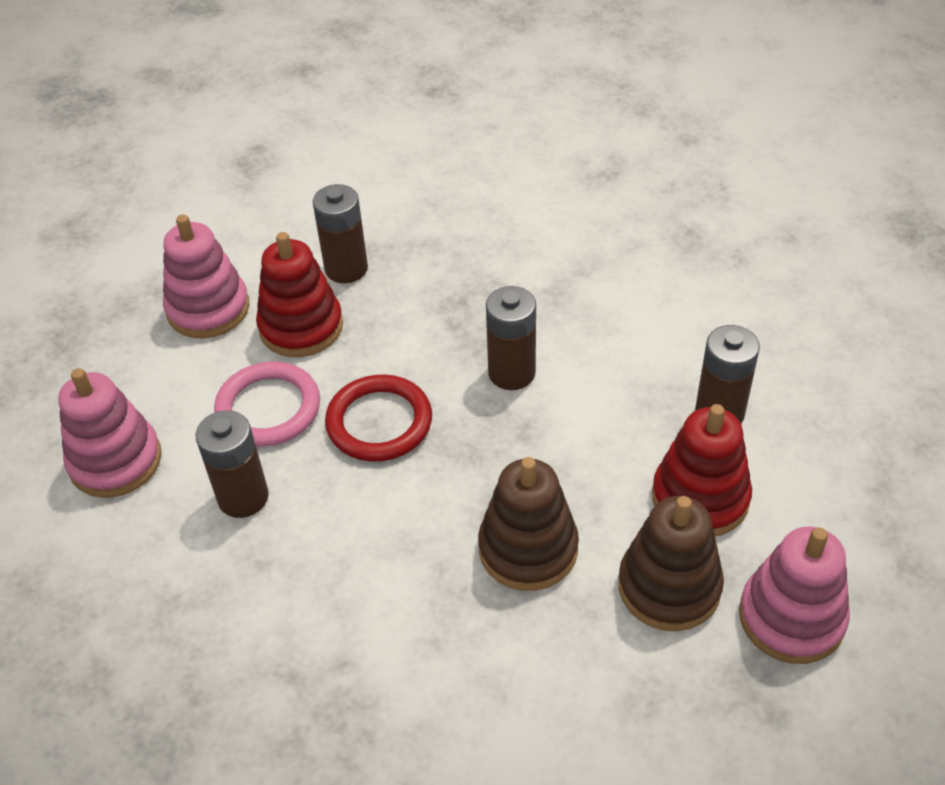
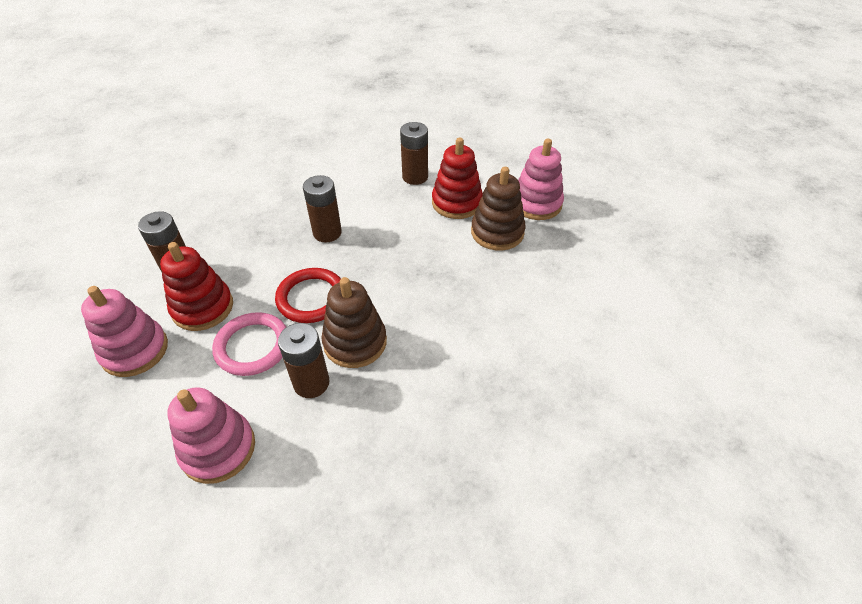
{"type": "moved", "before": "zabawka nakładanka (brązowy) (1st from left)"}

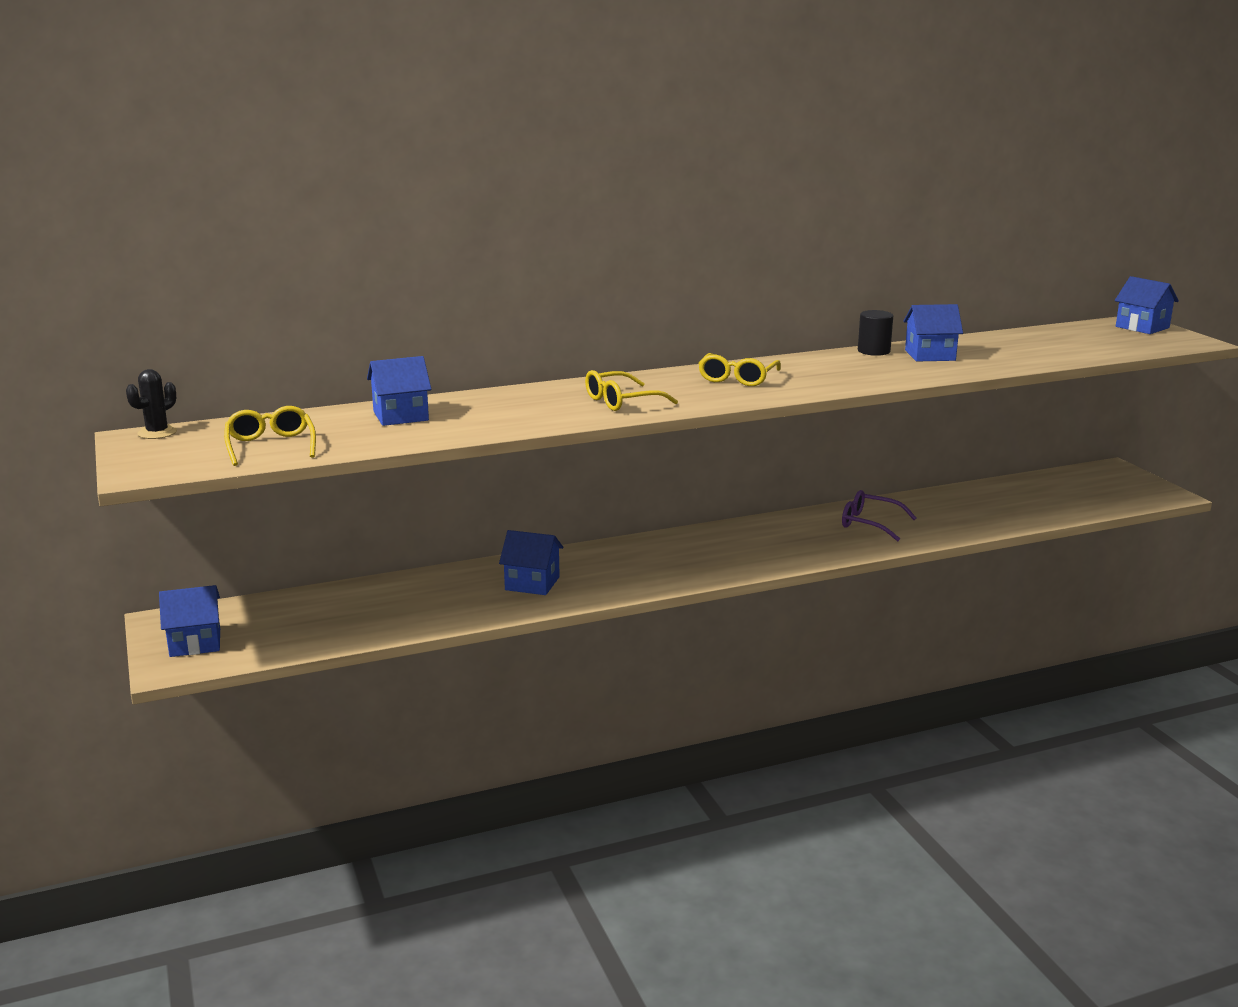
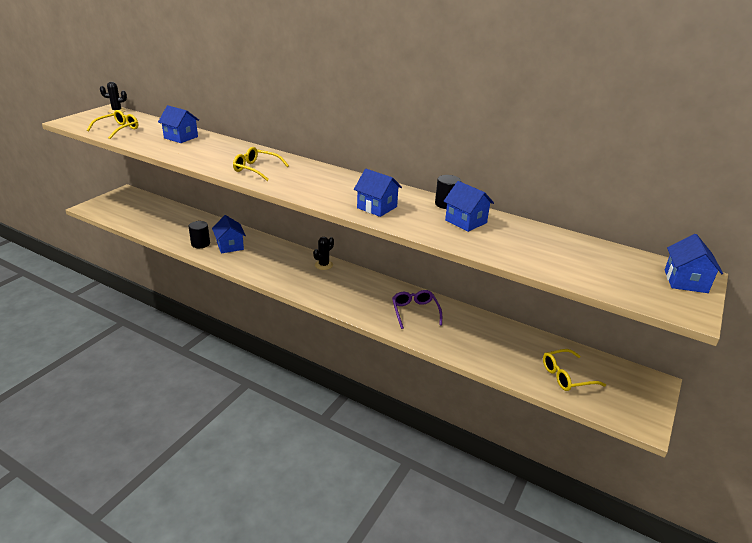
{"type": "moved", "before": "domek (niebieski) (1st from left in the first image)", "after": "domek (niebieski) (3rd from left)"}
{"type": "moved", "before": "okulary (żółty) (3rd from left)"}
{"type": "added", "after": "walec (czarny) (1st from left)"}
{"type": "added", "after": "kaktus (czarny) (2nd from left)"}

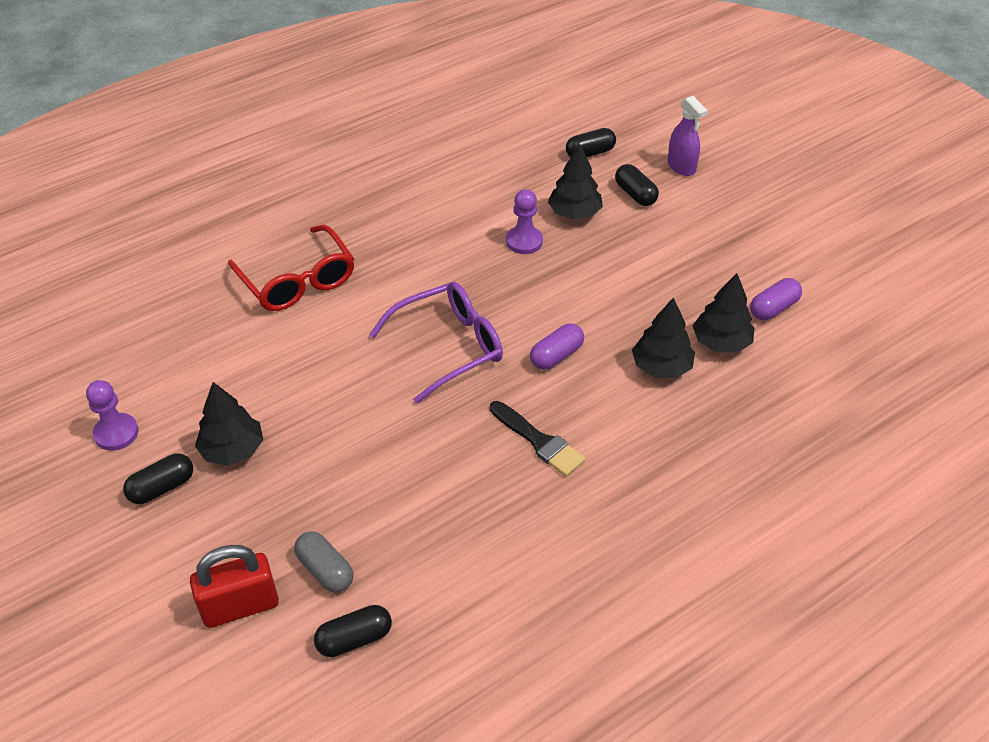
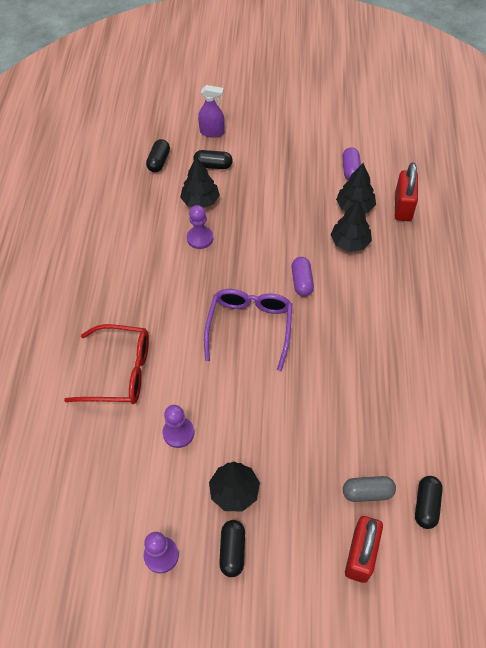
{"type": "removed", "before": "pędzel (czarny)"}
{"type": "added", "after": "pionek (fioletowy) (2nd from left)"}
{"type": "added", "after": "kłódka (czerwony) (2nd from left)"}

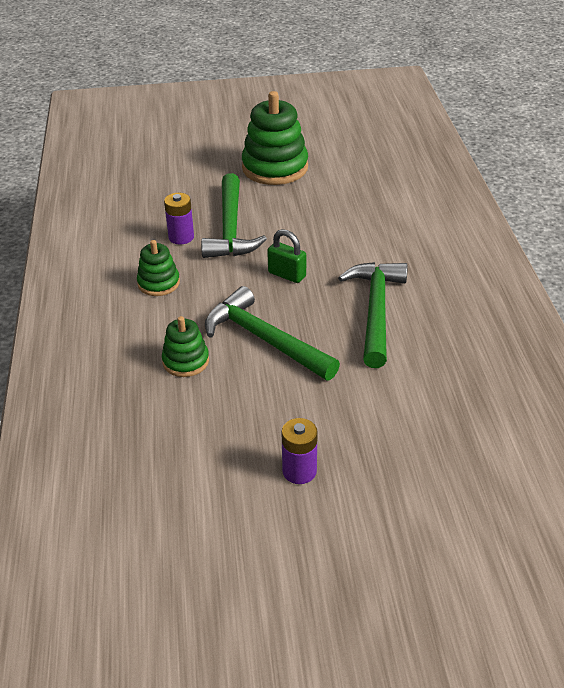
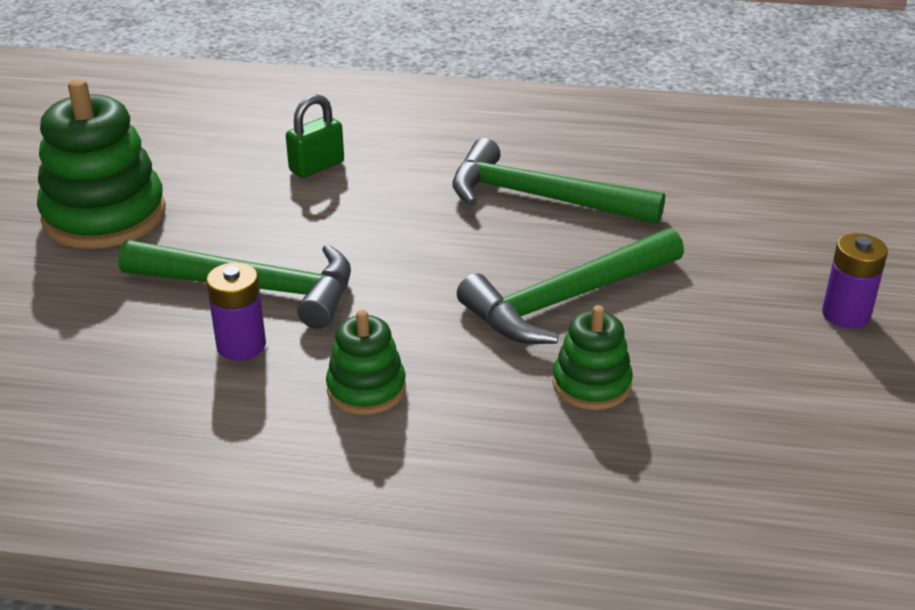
{"type": "moved", "before": "kłódka (zielony)"}

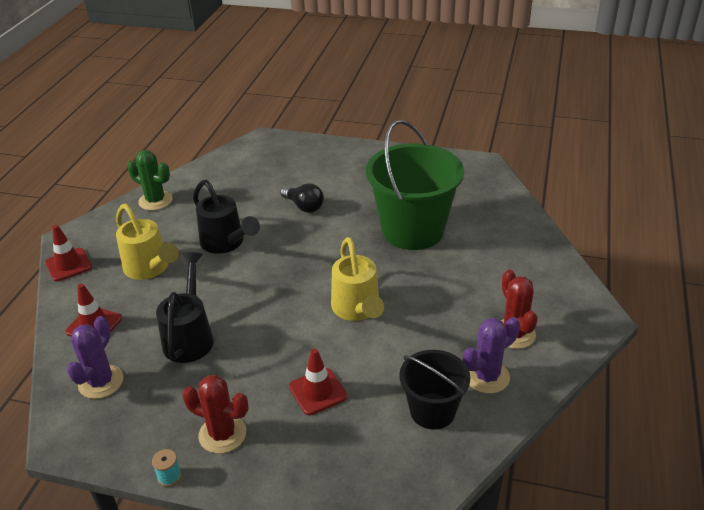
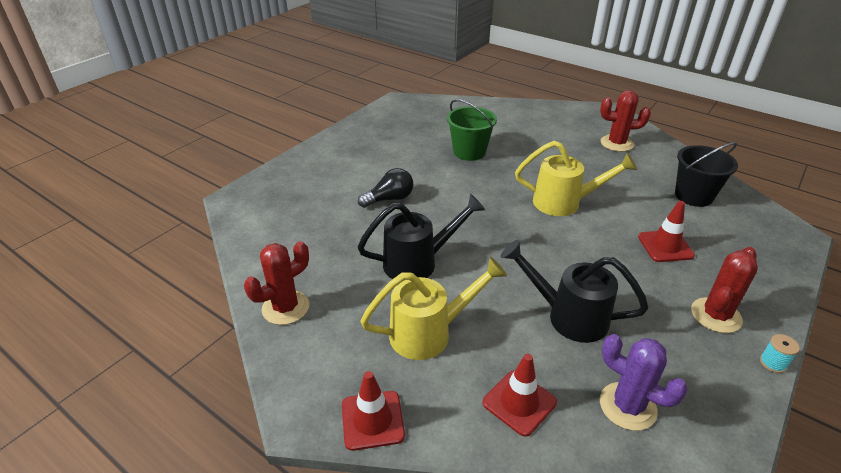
{"type": "recoloured", "before": "kaktus (zielony)", "after": "kaktus (czerwony) (1st from left)"}
{"type": "resized", "before": "wiadro (zielony)", "scale": 0.56}
{"type": "removed", "before": "kaktus (fioletowy) (2nd from left)"}

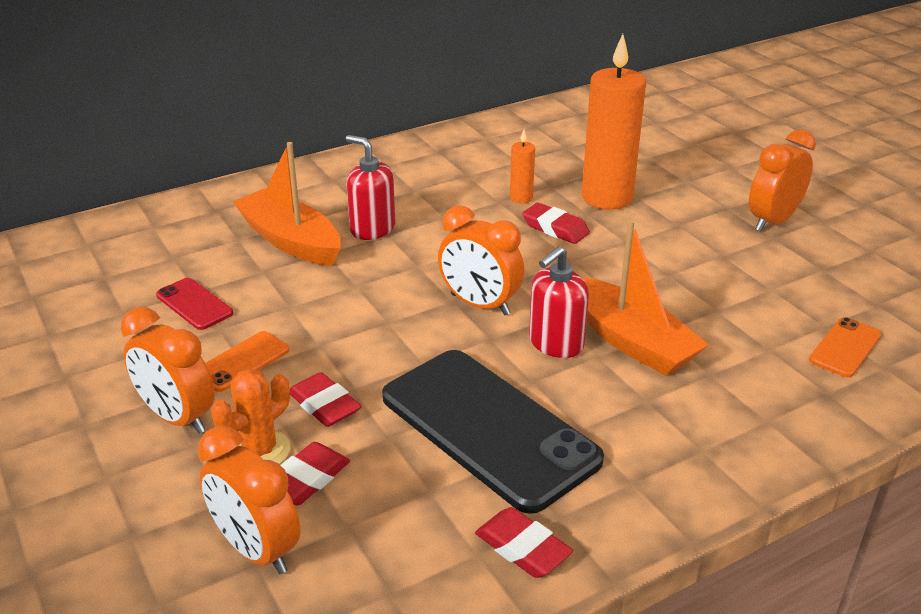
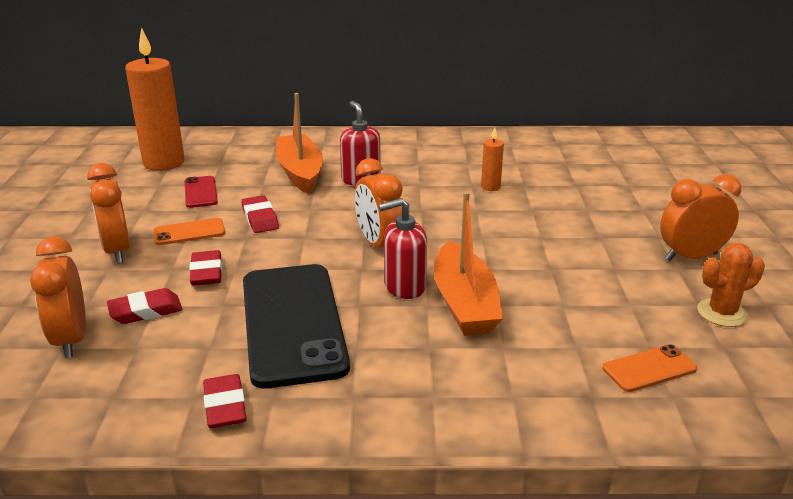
{"type": "moved", "before": "kaktus (pomarańczowy)"}
{"type": "moved", "before": "gumka do mazania (czerwony) (4th from left)"}
{"type": "moved", "before": "świeca (pomarańczowy) (2nd from left in the first image)", "after": "świeca (pomarańczowy) (1st from left)"}

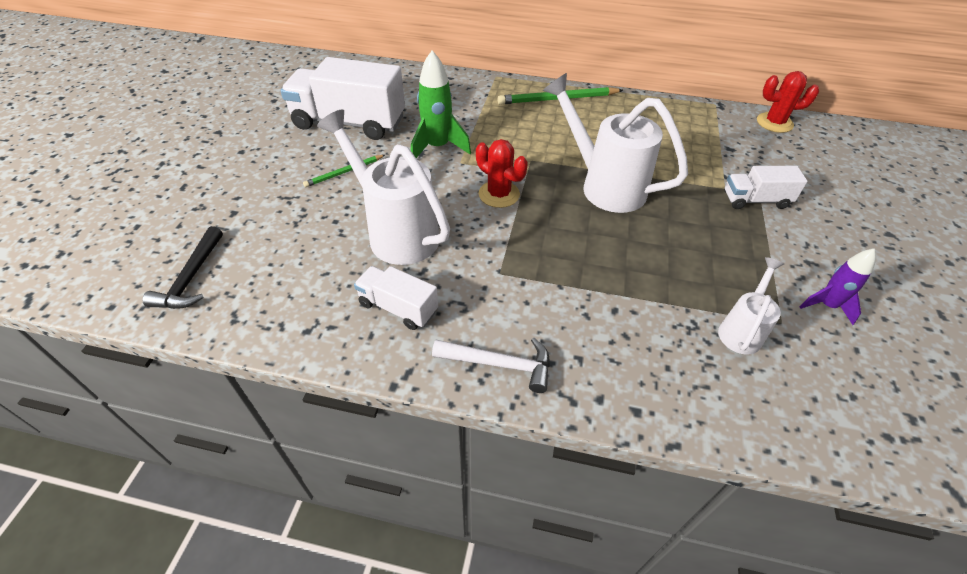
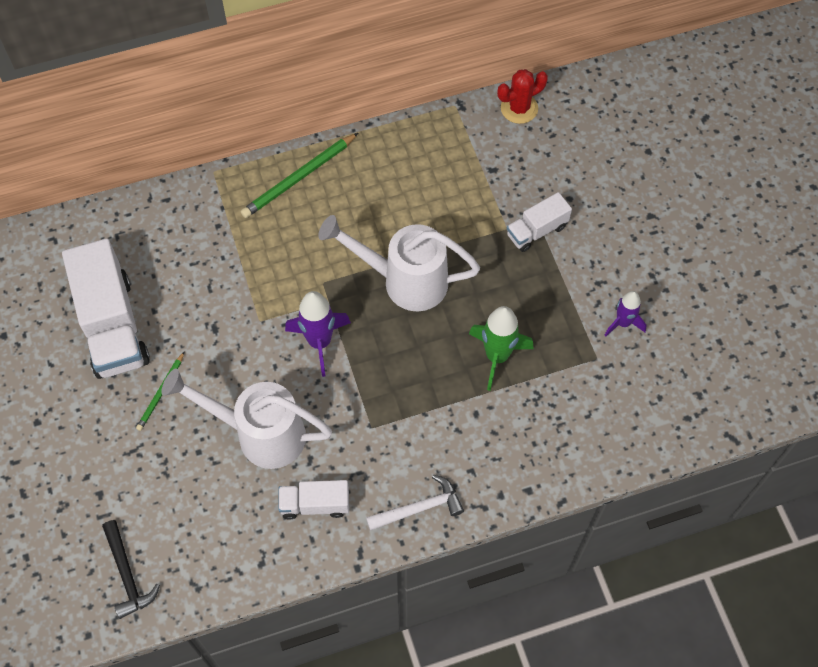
{"type": "turned", "before": "ciężarówka (biały) (1st from left)", "turn": -90}
{"type": "moved", "before": "rakieta (zielony)"}
{"type": "replaced", "before": "kaktus (czerwony) (1st from left)", "after": "rakieta (fioletowy) (1st from left)"}
{"type": "removed", "before": "konewka (biały) (3rd from left)"}

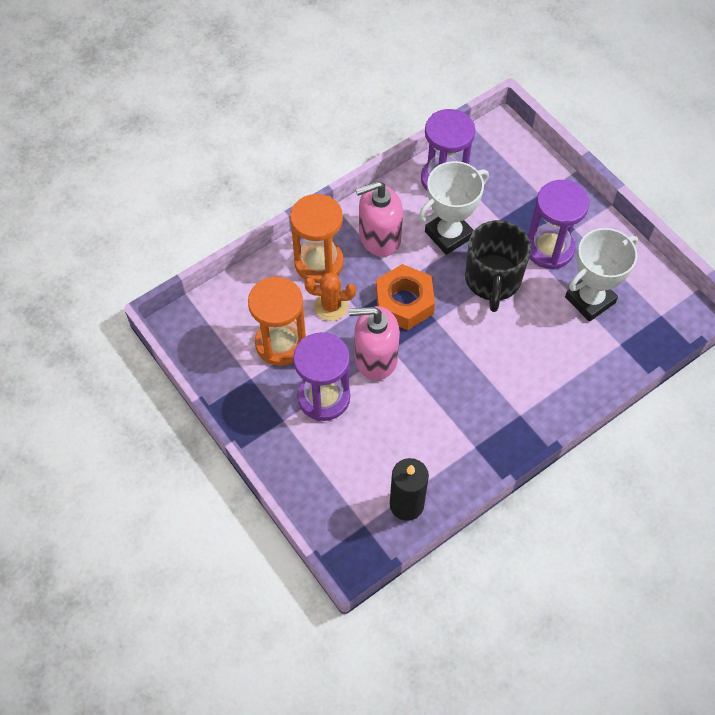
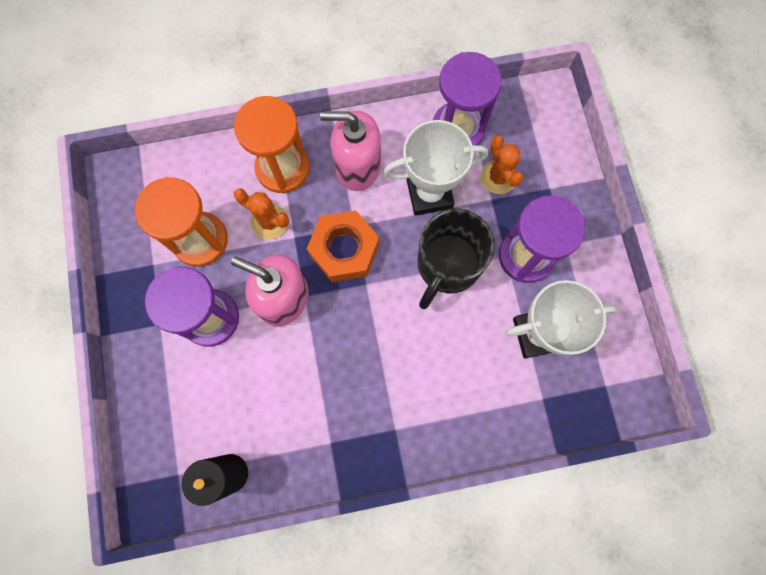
{"type": "added", "after": "kaktus (pomarańczowy) (2nd from left)"}

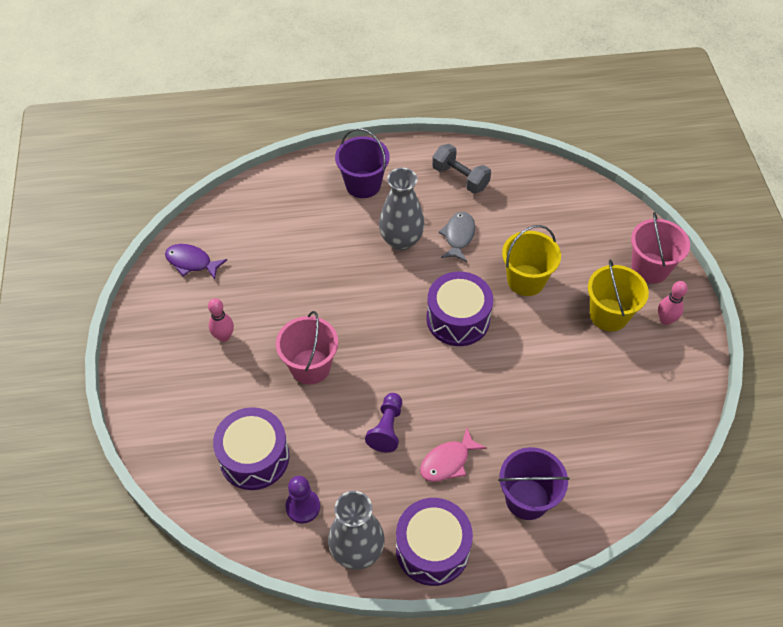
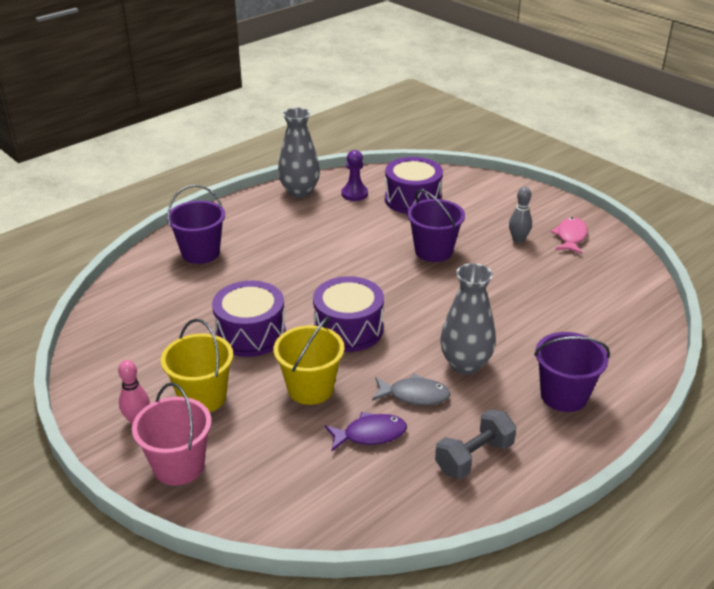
{"type": "moved", "before": "ryba (fioletowy)"}
{"type": "recoloured", "before": "kręgiel (różowy) (1st from left)", "after": "kręgiel (szary)"}
{"type": "recoloured", "before": "wiadro (różowy) (1st from left)", "after": "wiadro (fioletowy) (2nd from left)"}
{"type": "removed", "before": "pionek (fioletowy) (2nd from left)"}
{"type": "moved", "before": "bęben (fioletowy) (2nd from left in the first image)", "after": "bęben (fioletowy) (1st from left)"}
{"type": "moved", "before": "ryba (różowy)"}
{"type": "turned", "before": "hantel (szary)", "turn": -45}
{"type": "turned", "before": "ryba (szary)", "turn": -60}

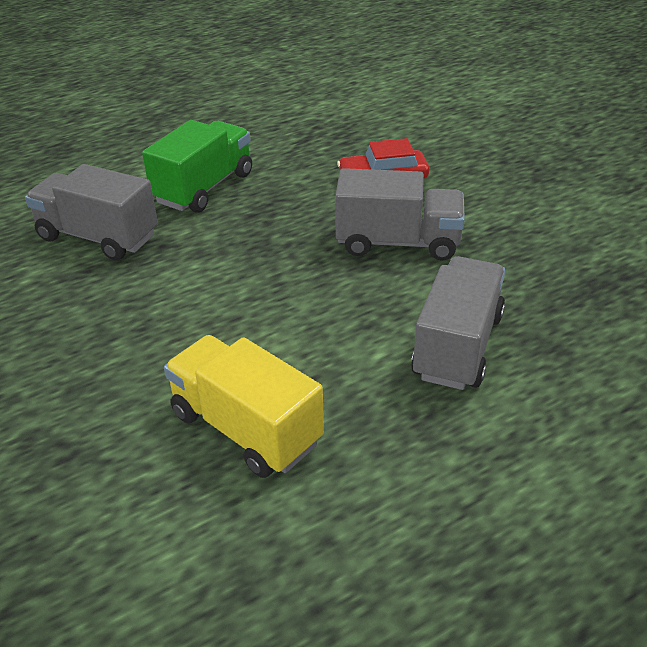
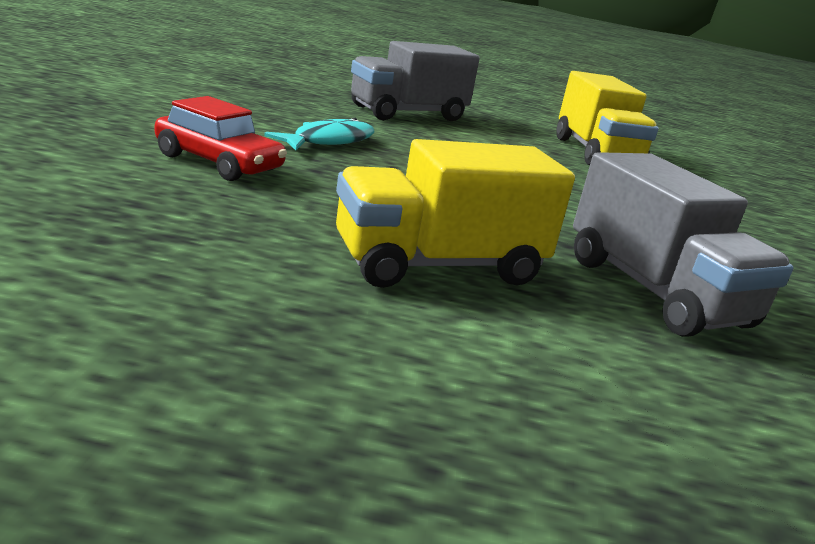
{"type": "recoloured", "before": "ciężarówka (zielony)", "after": "ciężarówka (żółty) (1st from left)"}
{"type": "replaced", "before": "ciężarówka (szary) (2nd from left)", "after": "ryba (turkusowy)"}

